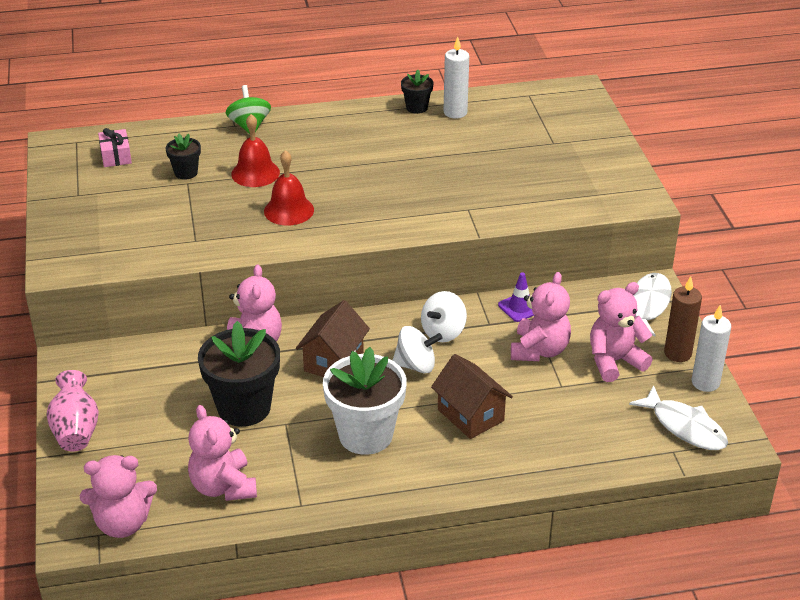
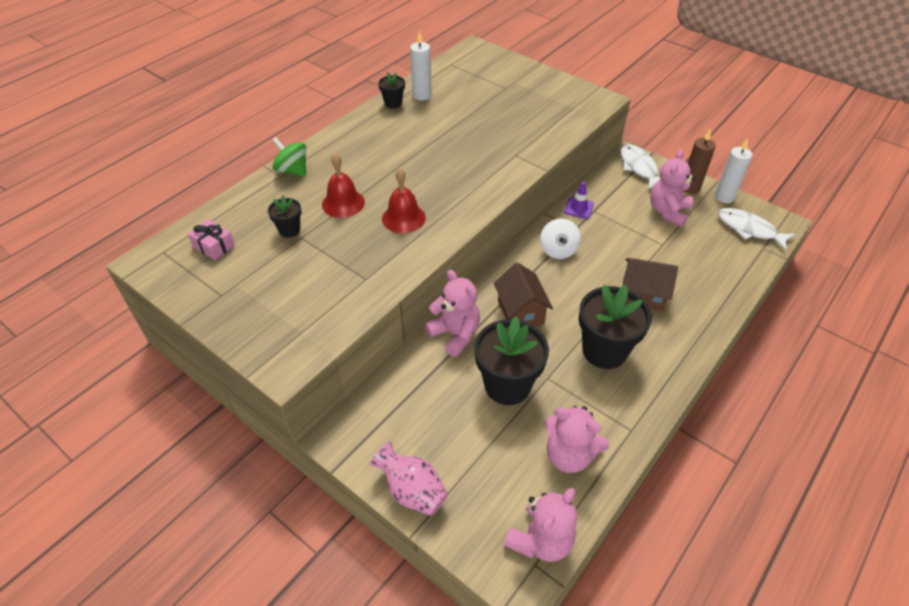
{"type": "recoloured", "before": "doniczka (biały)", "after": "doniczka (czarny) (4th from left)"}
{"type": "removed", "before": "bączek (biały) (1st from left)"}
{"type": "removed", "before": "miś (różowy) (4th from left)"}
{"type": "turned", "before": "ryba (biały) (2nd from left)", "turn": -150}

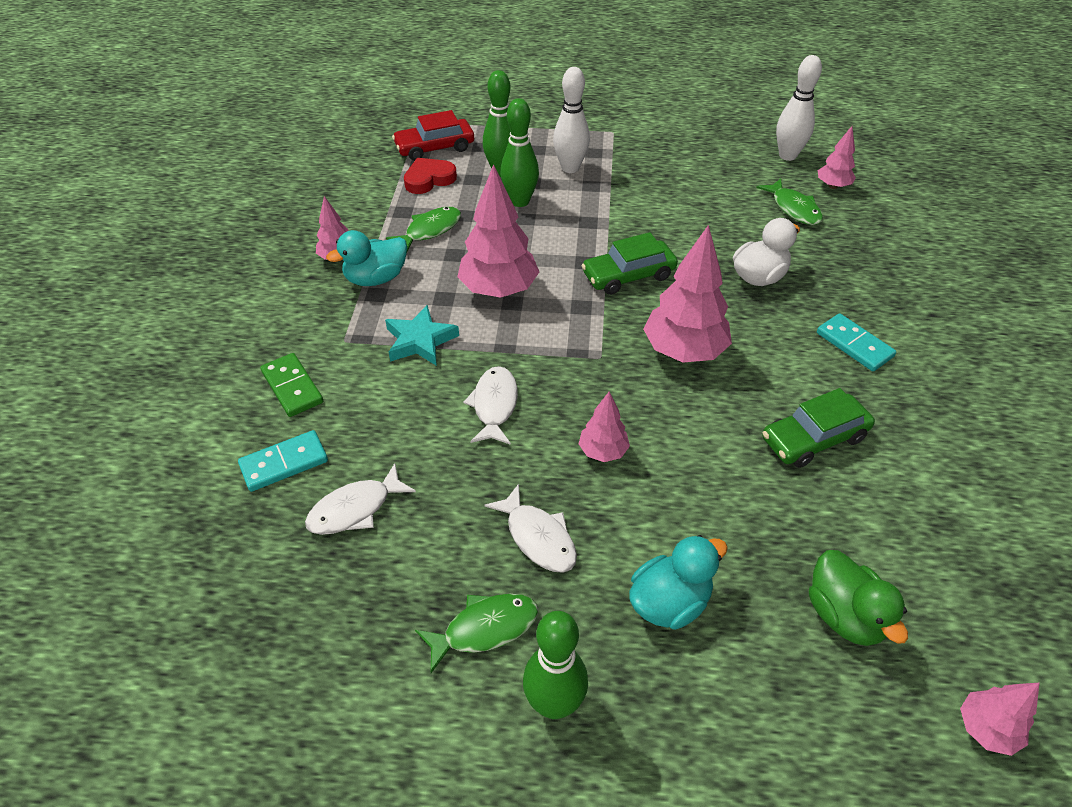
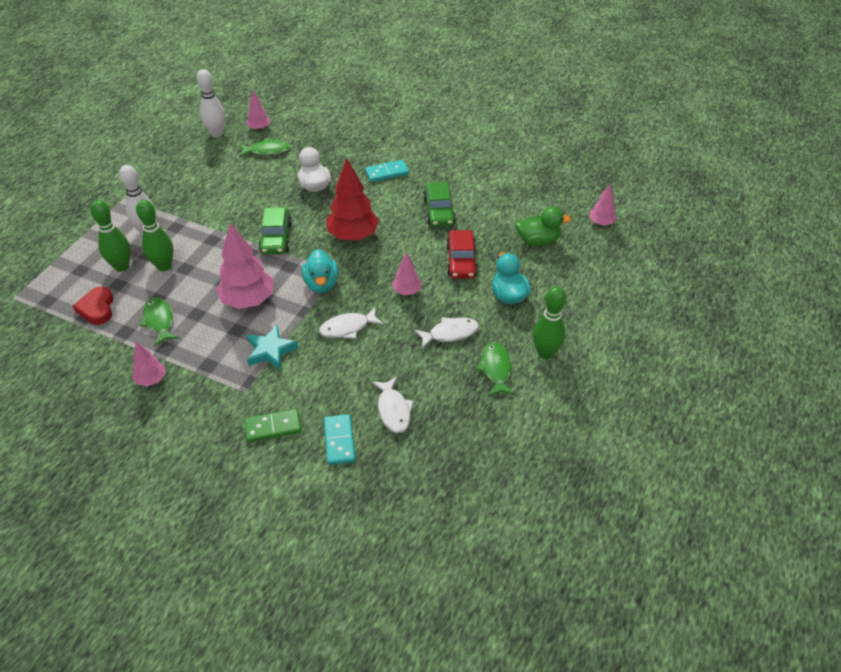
{"type": "moved", "before": "kaczka (turkusowy) (1st from left)"}
{"type": "moved", "before": "samochód (czerwony)"}
{"type": "turned", "before": "ryba (biały) (2nd from left in the first image)", "turn": -45}
{"type": "recoloured", "before": "drzewko (różowy) (4th from left)", "after": "drzewko (czerwony)"}

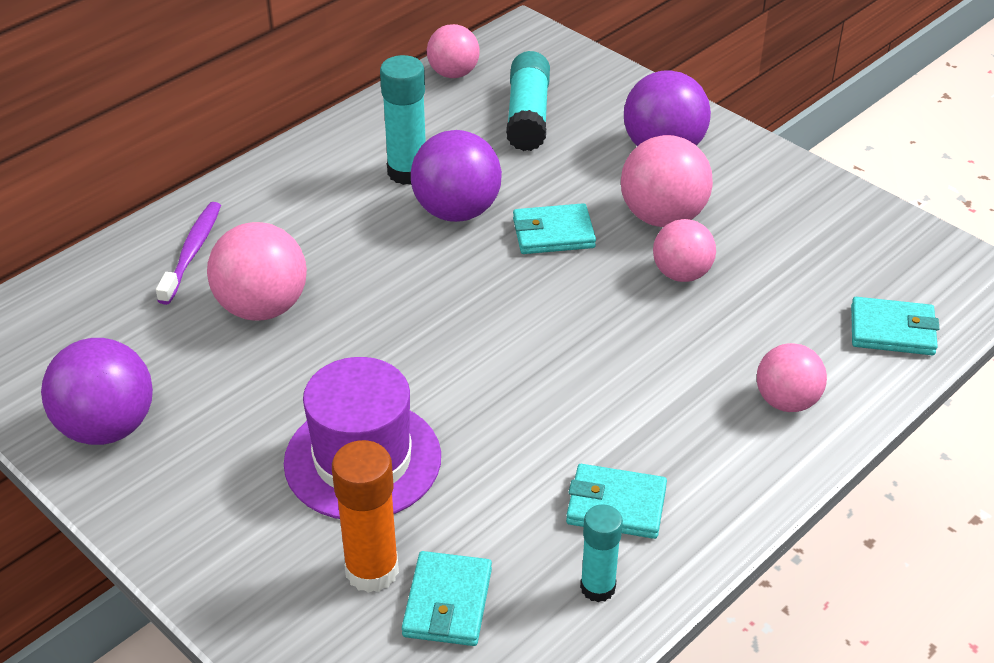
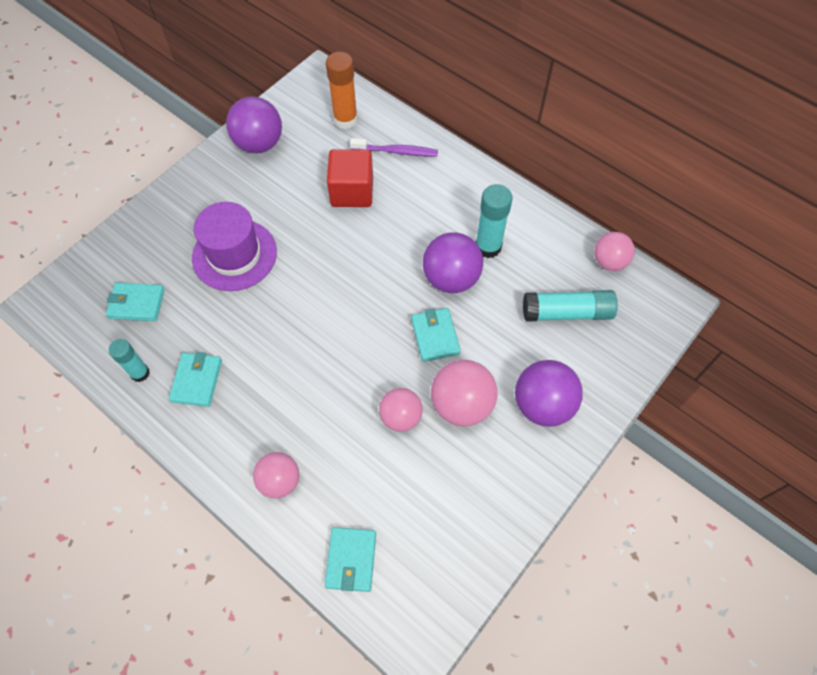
{"type": "replaced", "before": "piłka (różowy) (1st from left)", "after": "sześcian (czerwony)"}
{"type": "moved", "before": "klej w sztyfcie (pomarańczowy)"}

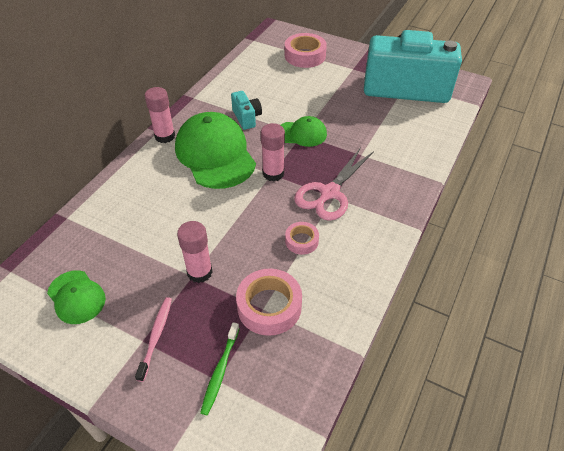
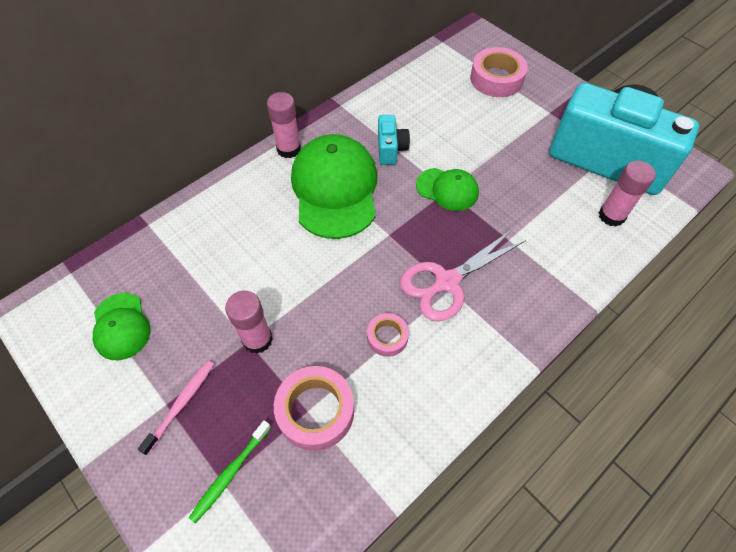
{"type": "moved", "before": "klej w sztyfcie (różowy) (3rd from left)"}

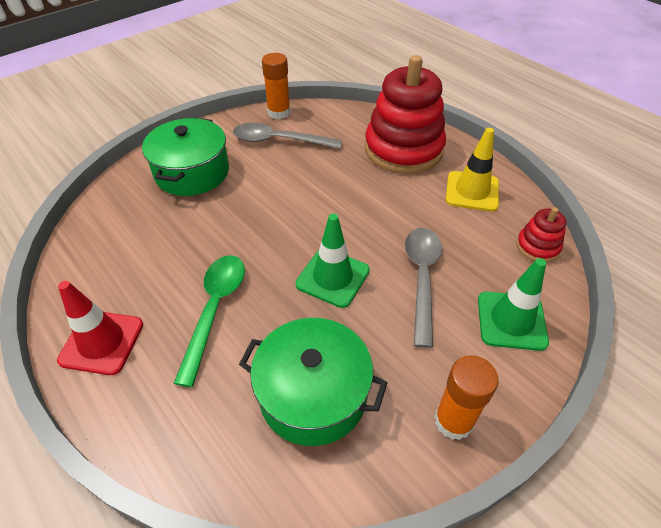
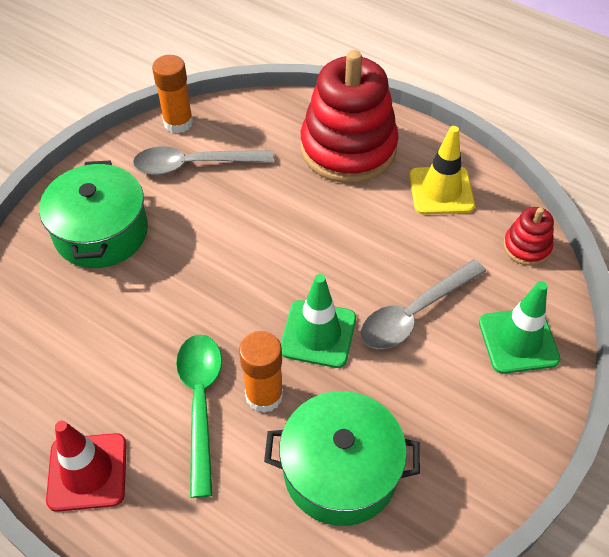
{"type": "turned", "before": "łyżka (szary) (2nd from left)", "turn": -120}
{"type": "moved", "before": "klej w sztyfcie (pomarańczowy) (2nd from left)"}

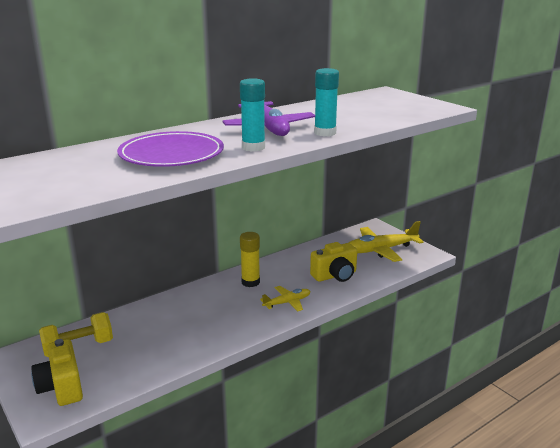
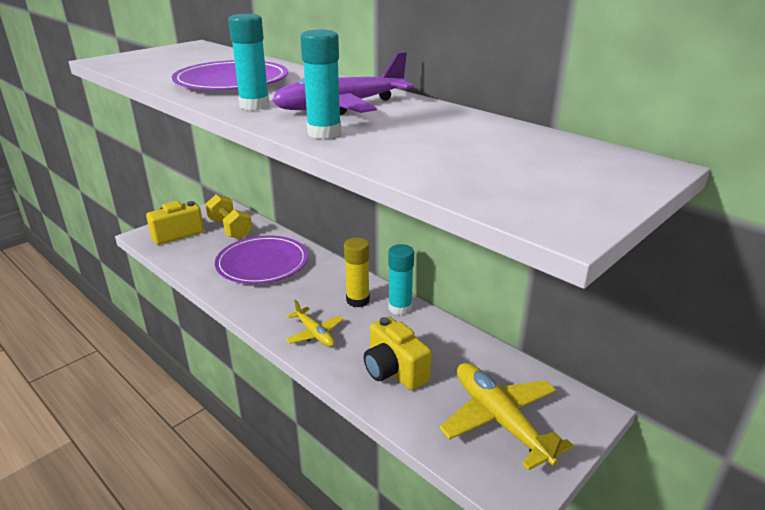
{"type": "added", "after": "talerz (fioletowy) (2nd from left)"}
{"type": "added", "after": "klej w sztyfcie (turkusowy) (3rd from left)"}

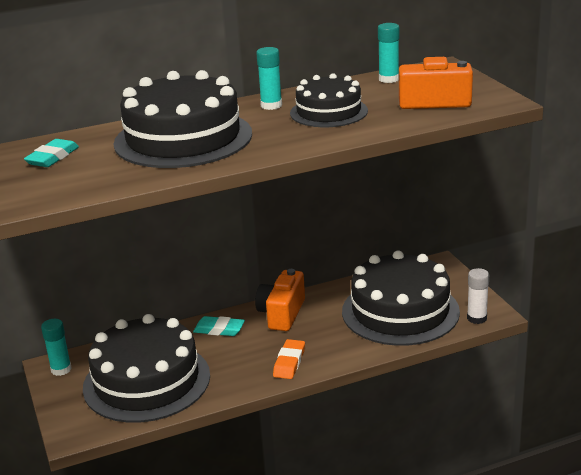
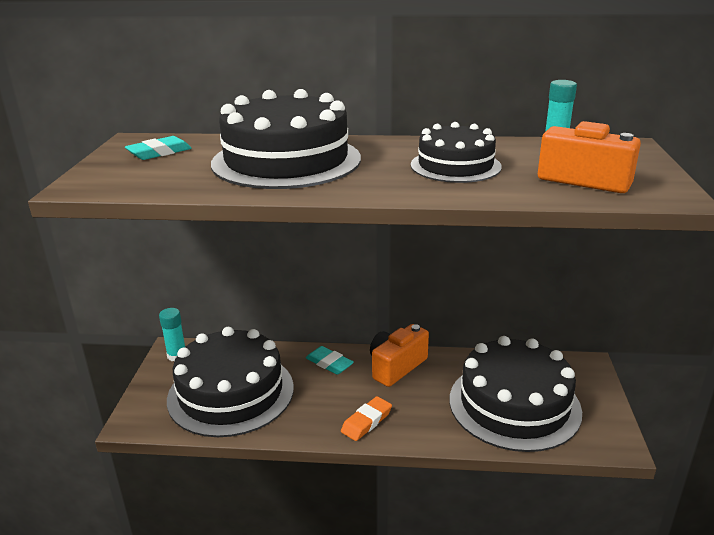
{"type": "removed", "before": "klej w sztyfcie (turkusowy) (2nd from left)"}
{"type": "removed", "before": "klej w sztyfcie (biały)"}

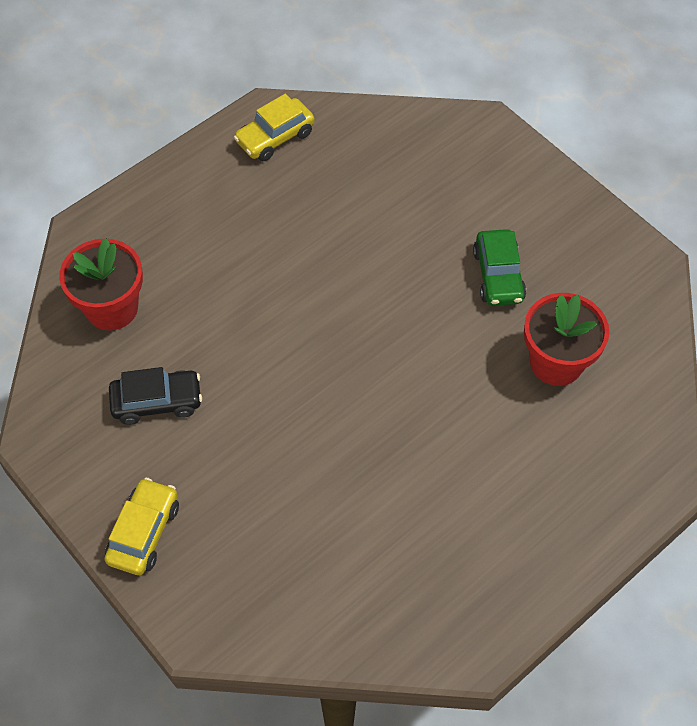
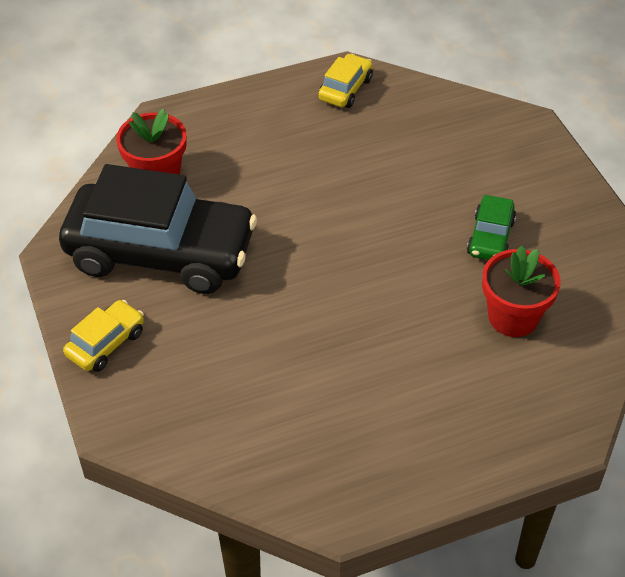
{"type": "resized", "before": "samochód (czarny)", "scale": 2.34}
{"type": "turned", "before": "samochód (żółty) (2nd from left)", "turn": 135}

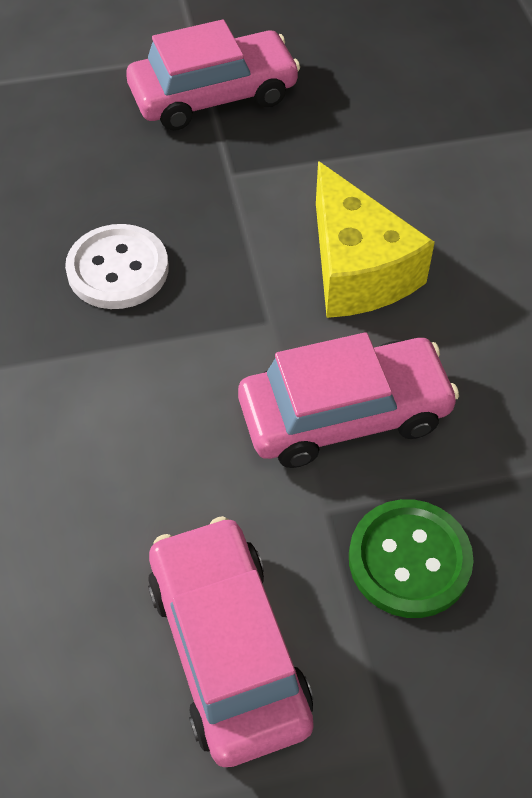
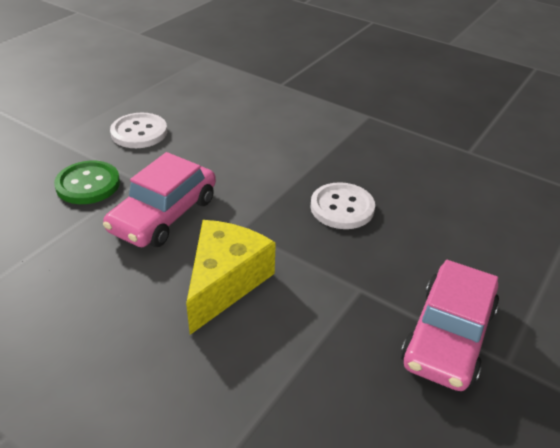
{"type": "replaced", "before": "samochód (różowy) (2nd from left)", "after": "guzik (biały) (1st from left)"}
{"type": "turned", "before": "ser (żółty)", "turn": 90}

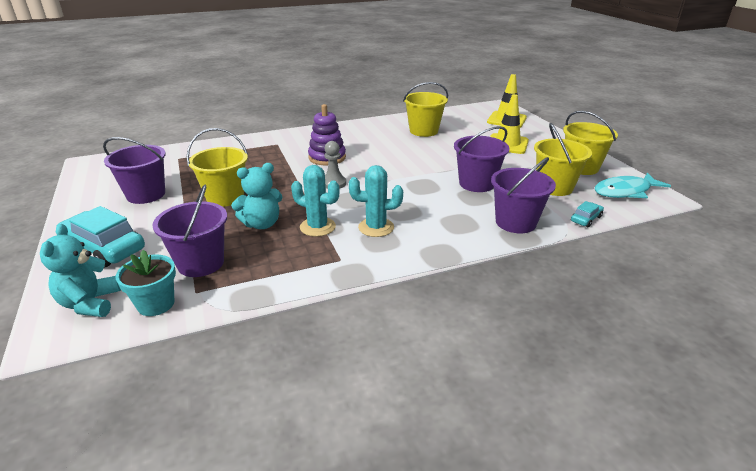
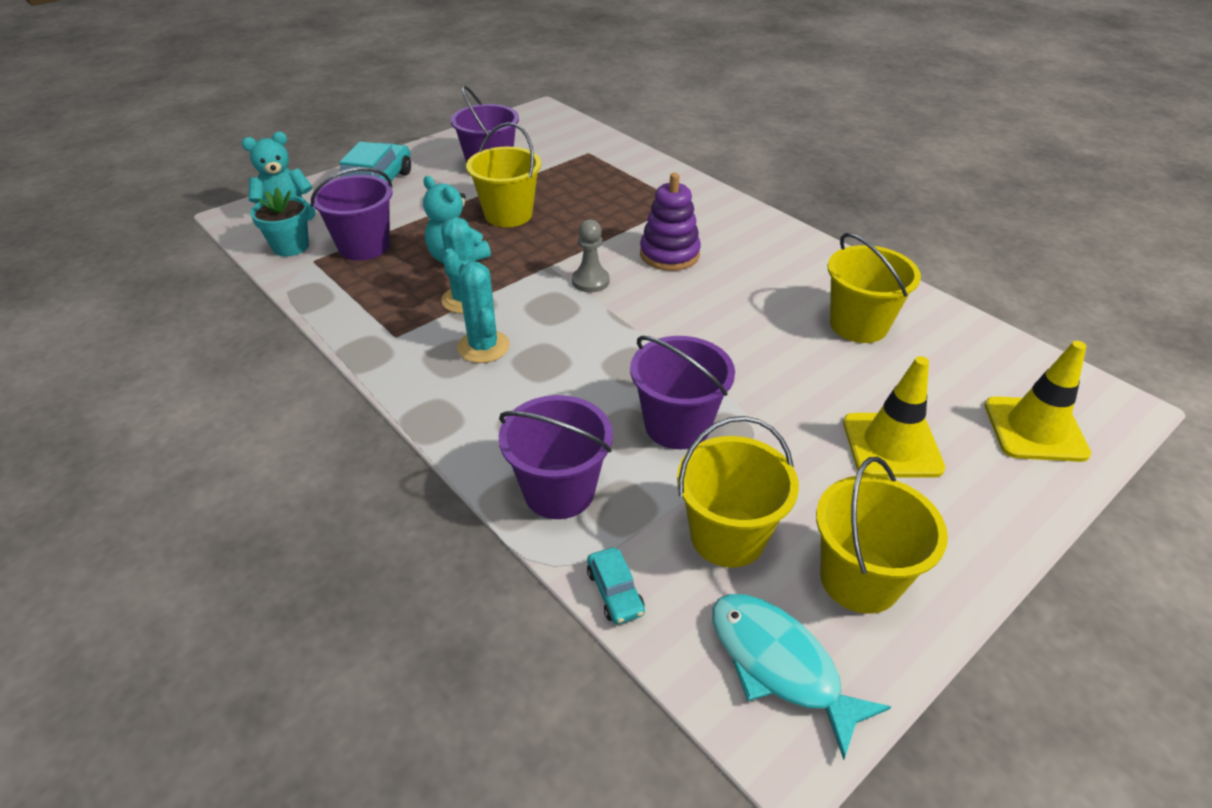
{"type": "turned", "before": "samochód (turkusowy) (2nd from left)", "turn": 45}

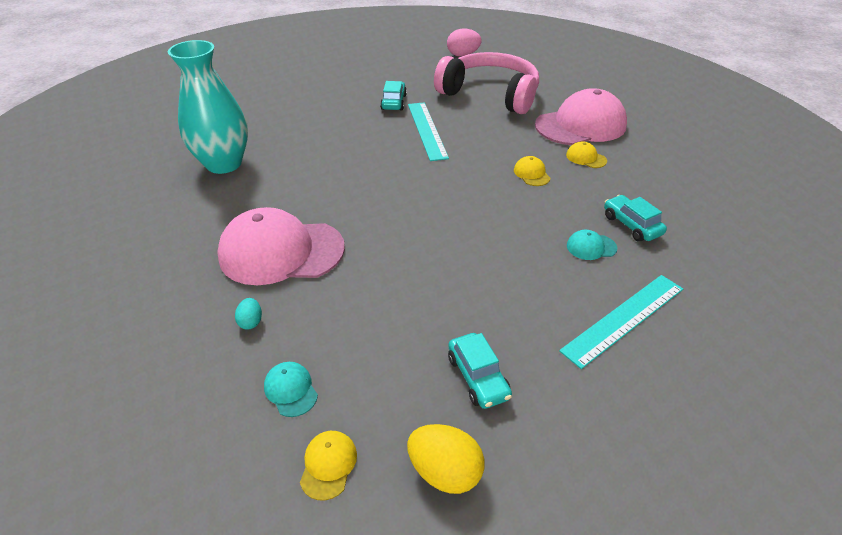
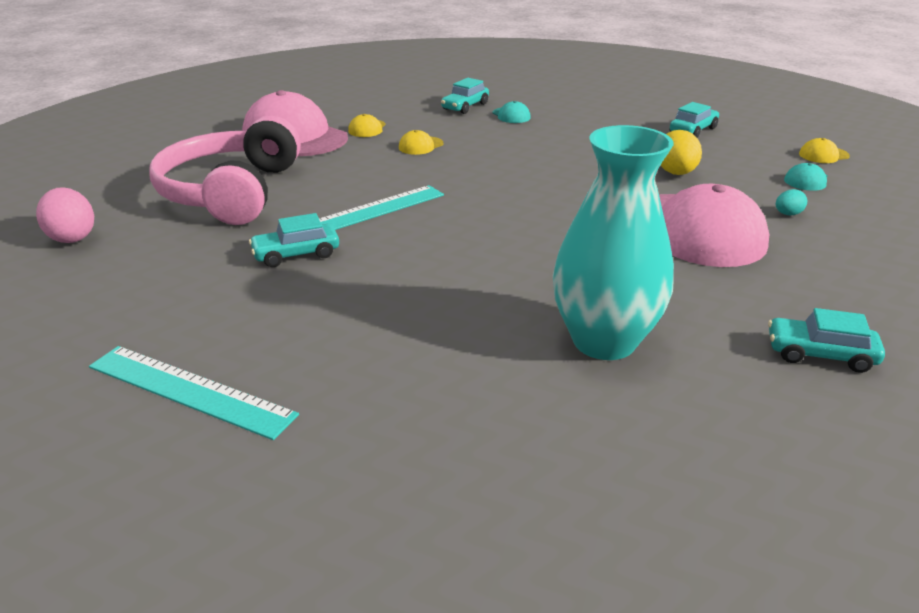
{"type": "moved", "before": "jajko (żółty)"}
{"type": "moved", "before": "linijka (turkusowy) (2nd from left in the first image)", "after": "linijka (turkusowy) (1st from left)"}
{"type": "added", "after": "samochód (turkusowy) (4th from left)"}

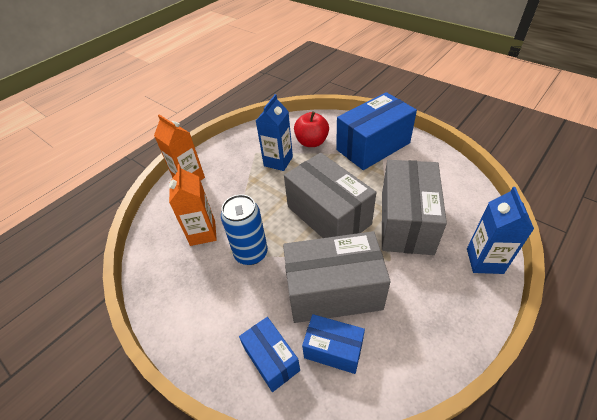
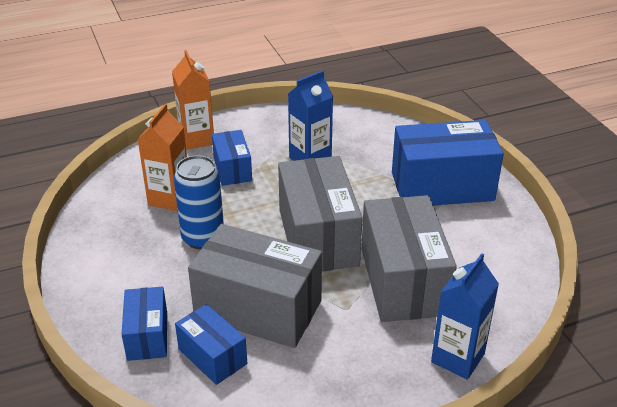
{"type": "removed", "before": "jabłko (czerwony)"}
{"type": "turned", "before": "pudełko (szary) (3rd from left)", "turn": -45}
{"type": "added", "after": "pudełko (niebieski) (3rd from left)"}

